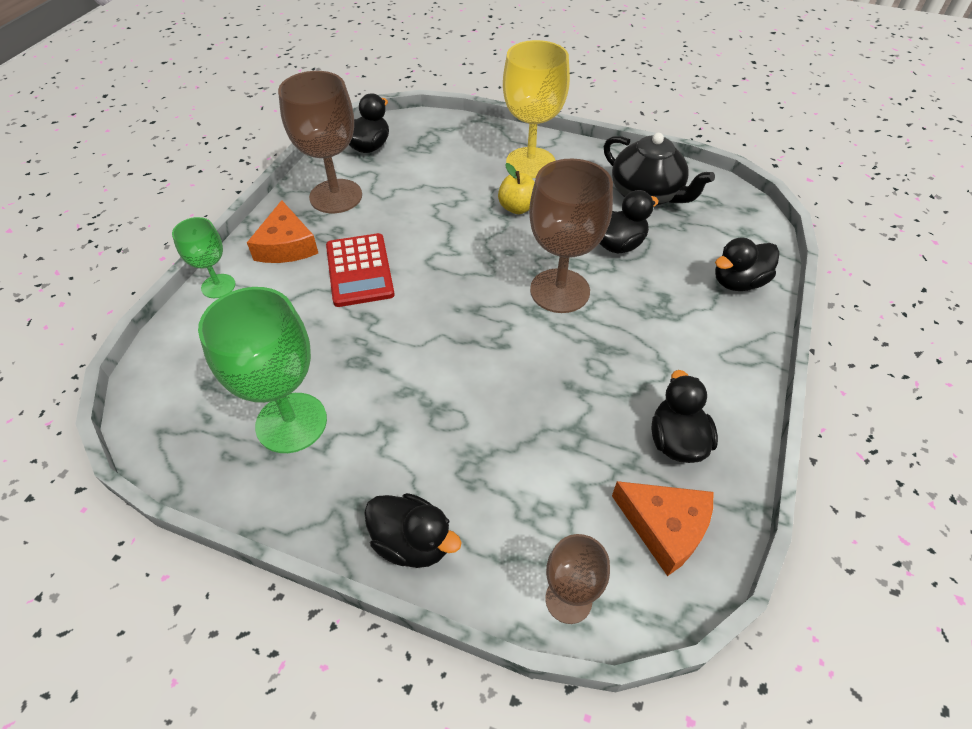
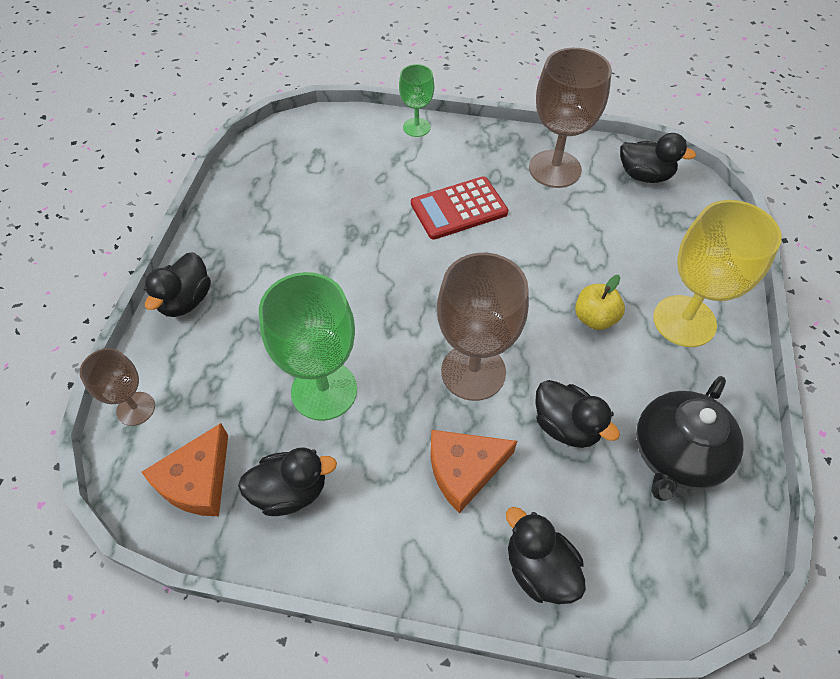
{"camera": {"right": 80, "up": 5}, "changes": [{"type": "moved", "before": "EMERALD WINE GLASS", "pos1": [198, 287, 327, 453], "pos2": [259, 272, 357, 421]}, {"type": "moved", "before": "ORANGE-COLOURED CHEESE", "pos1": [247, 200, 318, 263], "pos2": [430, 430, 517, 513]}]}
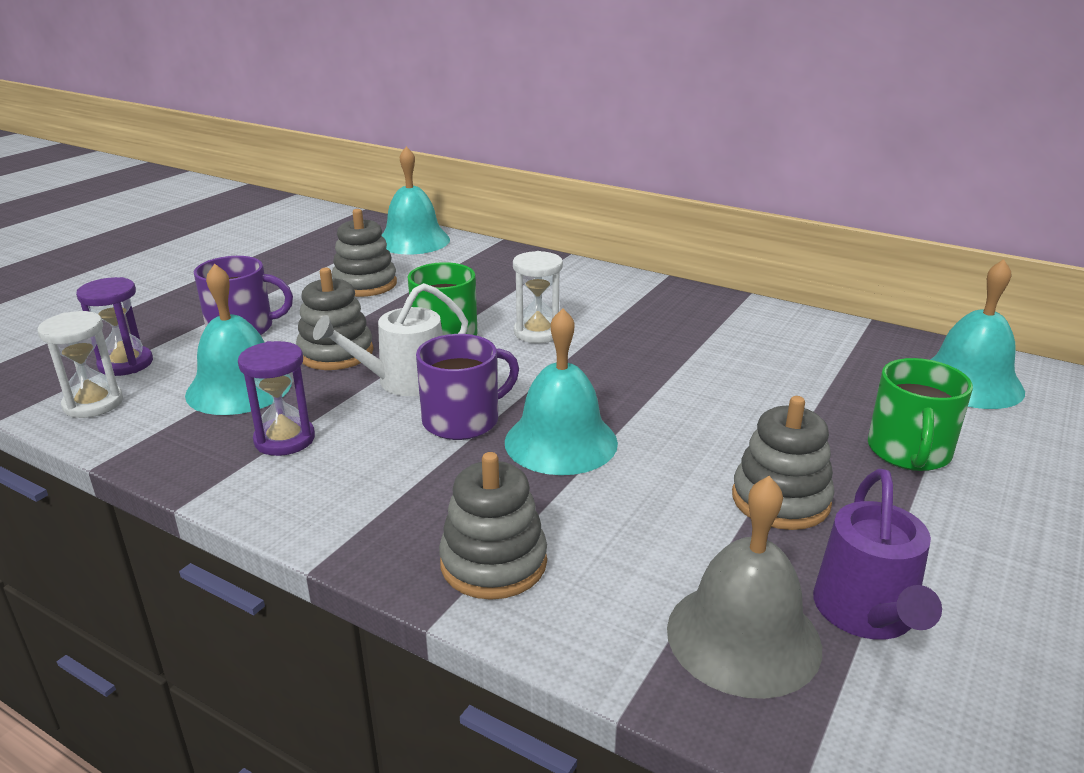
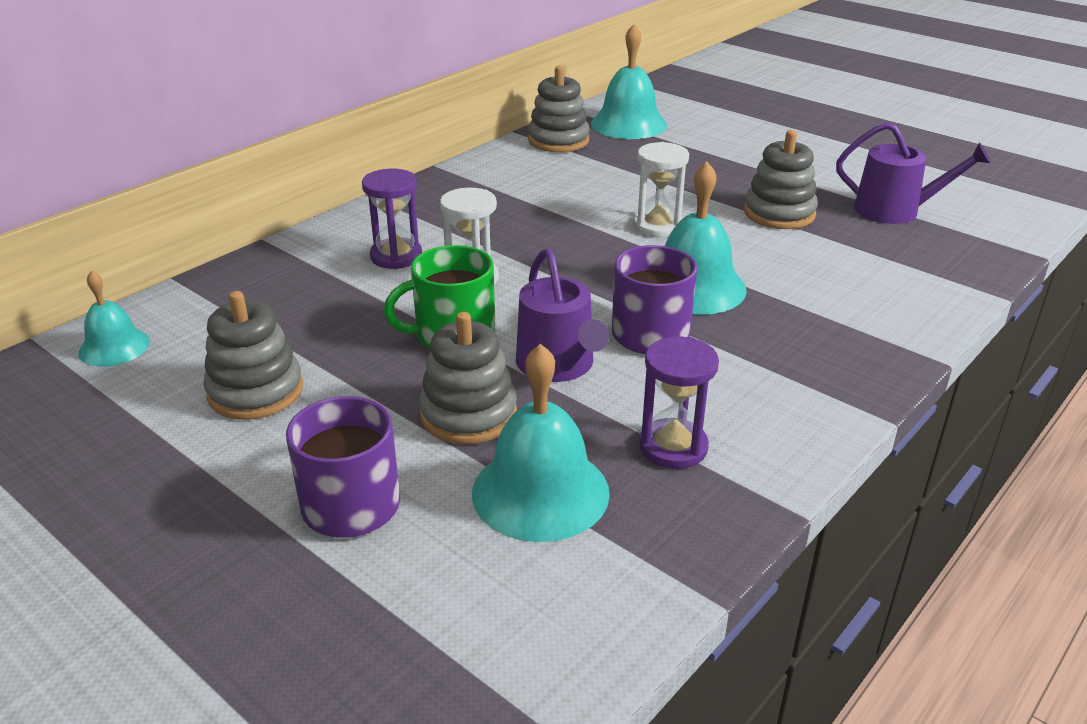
{"camera": {"right": -80, "up": 5}, "changes": [{"type": "removed", "before": "GRAY SCHOOL BELL", "pos1": [667, 476, 822, 699]}, {"type": "removed", "before": "EMERALD TEA MUG", "pos1": [868, 358, 973, 471]}, {"type": "moved", "before": "WHITE SANDGLASS", "pos1": [37, 311, 123, 418], "pos2": [634, 142, 689, 237]}, {"type": "moved", "before": "PURPLE SANDGLASS", "pos1": [76, 277, 153, 376], "pos2": [362, 168, 422, 269]}, {"type": "moved", "before": "GRAY STACKING RINGS", "pos1": [439, 452, 547, 600], "pos2": [528, 66, 590, 152]}, {"type": "recoloured", "before": "WHITE WATERING CAN", "after": "PURPLE WATERING CAN", "pos1": [313, 283, 468, 396], "pos2": [516, 249, 609, 382]}, {"type": "resized", "before": "TEAL SCHOOL BELL", "pos1": [382, 146, 450, 254], "pos2": [78, 271, 150, 367], "scale": 0.6}]}
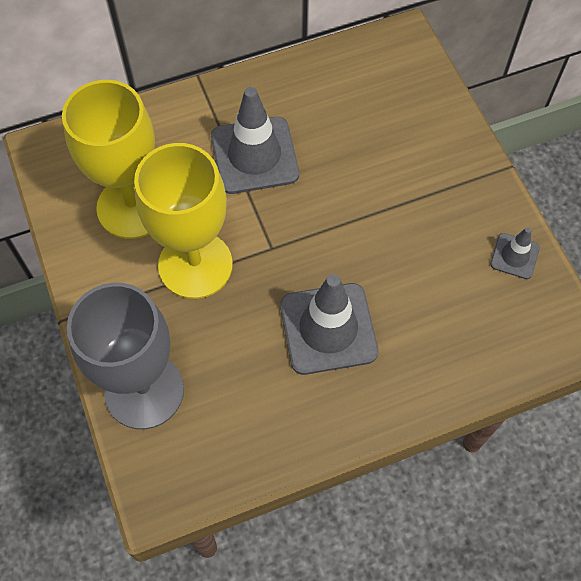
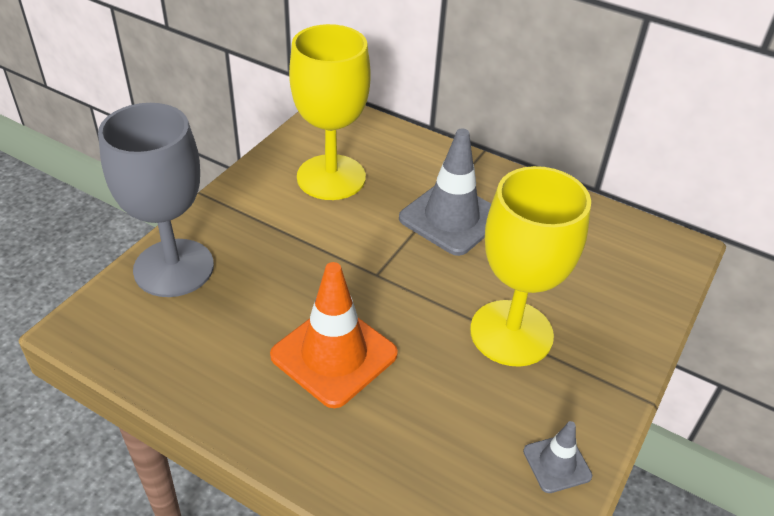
{"camera": {"right": 50, "up": -20}, "changes": [{"type": "moved", "before": "YELLOW WINE GLASS", "pos1": [134, 143, 233, 299], "pos2": [470, 166, 591, 367]}, {"type": "recoloured", "before": "GRAY TRAFFIC CONE", "after": "ORANGE-COLOURED TRAFFIC CONE", "pos1": [280, 274, 379, 375], "pos2": [270, 262, 398, 408]}]}
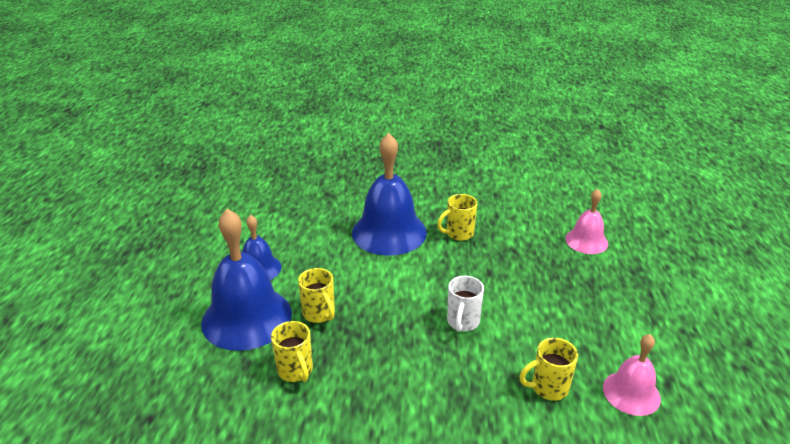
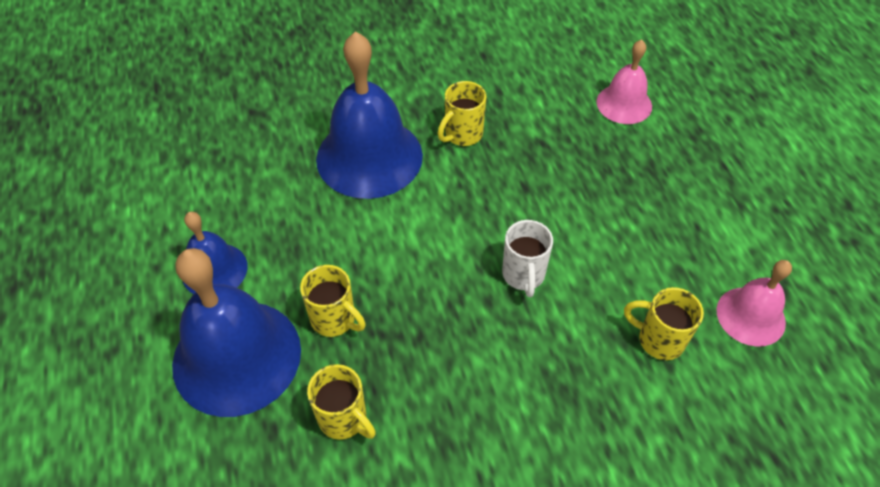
{"camera": {"right": -20, "up": 20}, "changes": [{"type": "turned", "before": "YELLOW TEA MUG", "pos1": [519, 338, 578, 401], "pos2": [624, 287, 704, 360], "turn": 60}]}
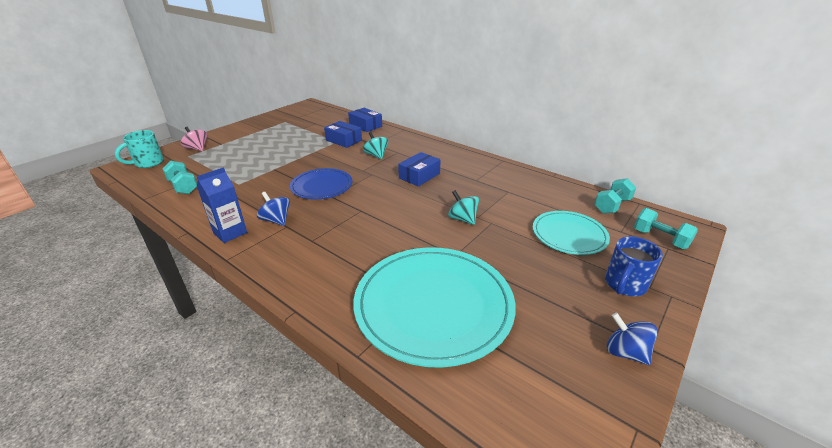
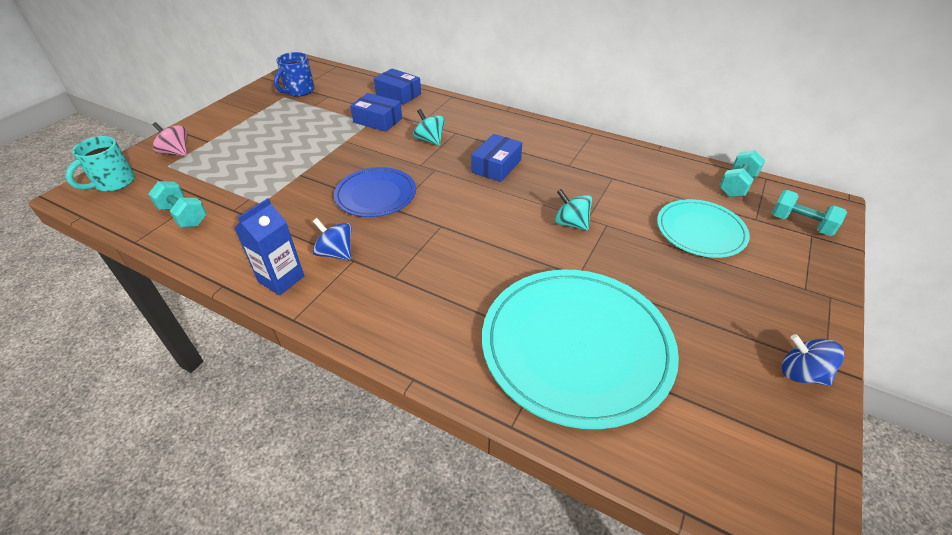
{"camera": {"right": -10, "up": 10}, "changes": [{"type": "moved", "before": "BLUE TEA MUG", "pos1": [605, 236, 663, 296], "pos2": [274, 52, 315, 97]}]}
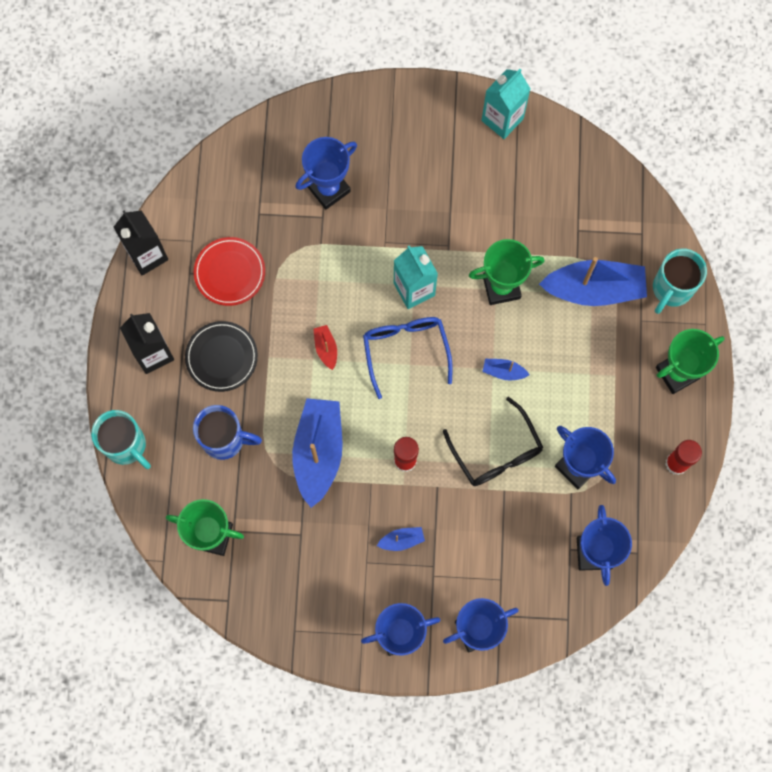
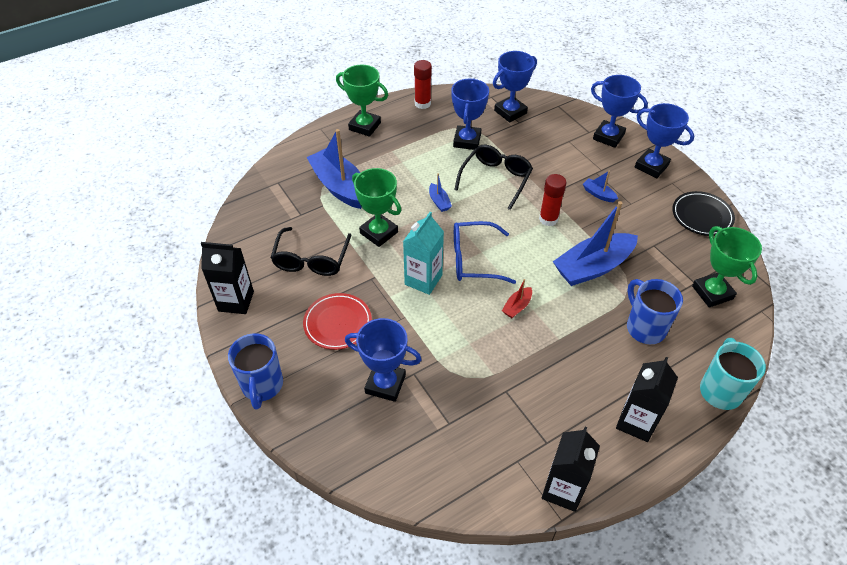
{"camera": {"right": -125, "up": -25}, "changes": [{"type": "removed", "before": "TEAL TEA MUG", "pos1": [653, 249, 707, 314]}, {"type": "added", "after": "BLUE TEA MUG", "pos2": [228, 333, 283, 410]}, {"type": "added", "after": "JET-BLACK GLASSES", "pos2": [271, 227, 351, 276]}, {"type": "moved", "before": "JET-BLACK PLATE", "pos1": [185, 321, 258, 392], "pos2": [672, 191, 735, 236]}, {"type": "moved", "before": "CRIMSON PLATE", "pos1": [194, 237, 265, 306], "pos2": [303, 293, 372, 350]}, {"type": "recoloured", "before": "TEAL MILK CARTON", "after": "JET-BLACK MILK CARTON", "pos1": [482, 69, 531, 139], "pos2": [201, 242, 254, 314]}, {"type": "turned", "before": "BLUE GLASSES", "pos1": [363, 317, 453, 399], "pos2": [454, 221, 516, 284], "turn": 45}]}
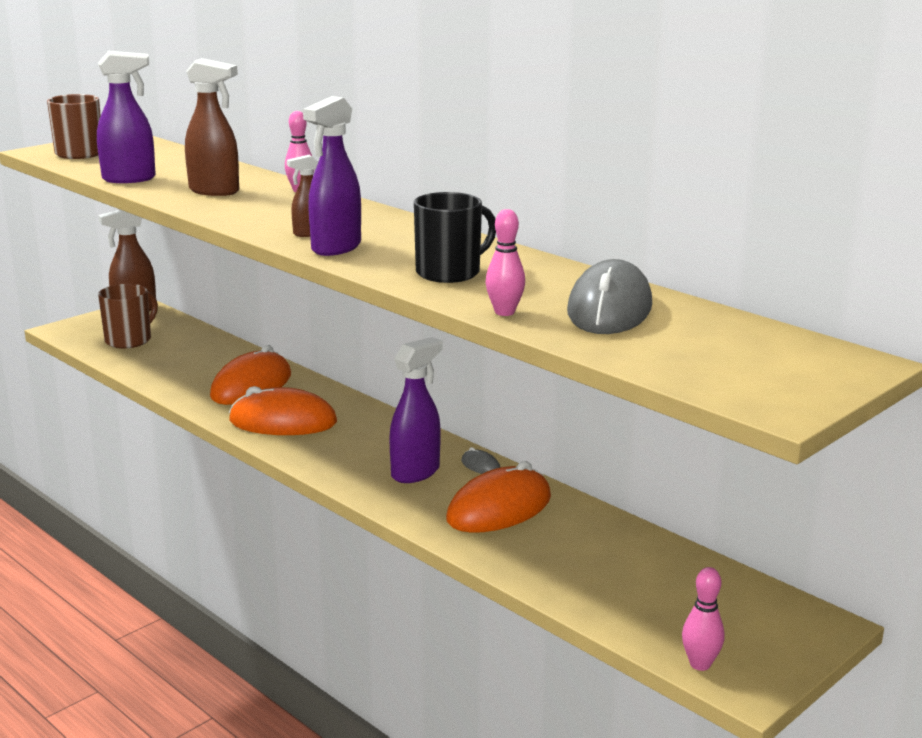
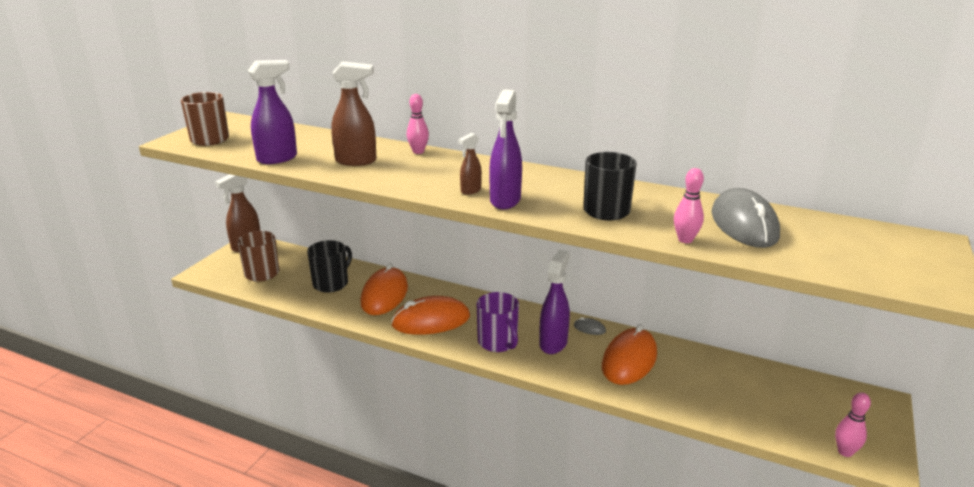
{"camera": {"right": -20, "up": 5}, "changes": [{"type": "added", "after": "JET-BLACK TEA MUG", "pos2": [307, 240, 352, 293]}, {"type": "added", "after": "PURPLE TEA MUG", "pos2": [477, 292, 519, 352]}]}
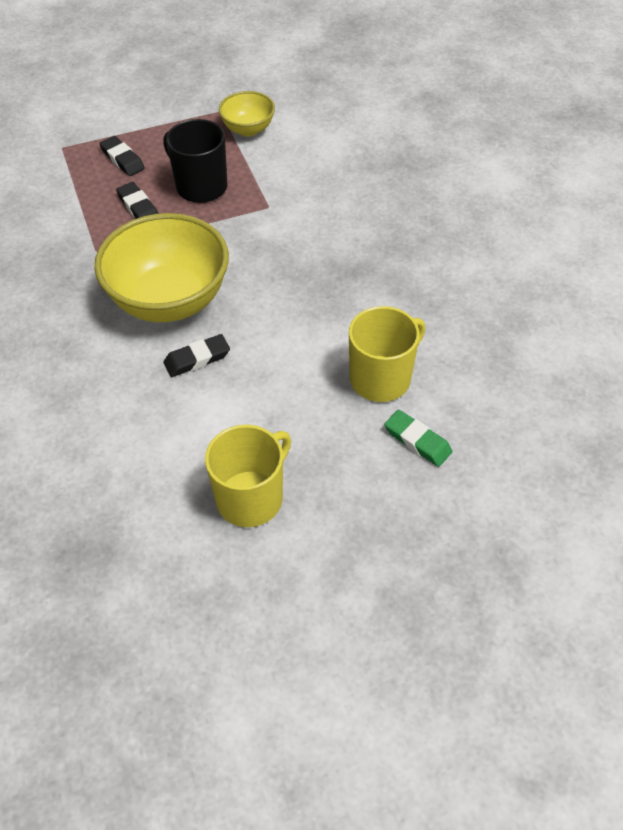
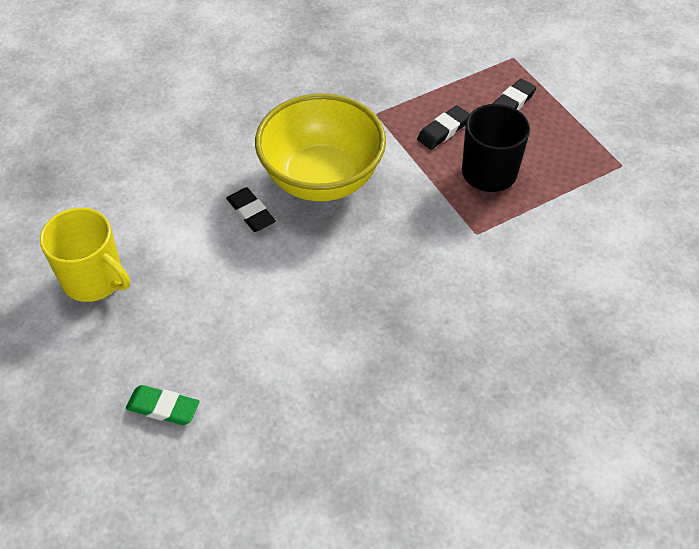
{"camera": {"right": 80, "up": 0}, "changes": [{"type": "removed", "before": "YELLOW SERVING BOWL", "pos1": [219, 91, 275, 137]}, {"type": "removed", "before": "YELLOW TEA MUG", "pos1": [349, 306, 425, 402]}, {"type": "turned", "before": "EMERALD ERASER", "pos1": [384, 410, 452, 467], "pos2": [126, 385, 199, 425], "turn": 75}]}
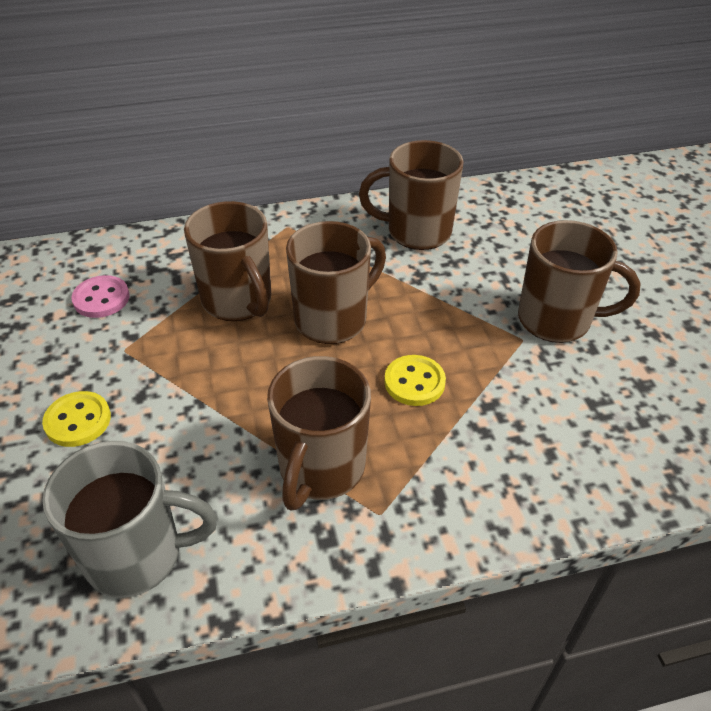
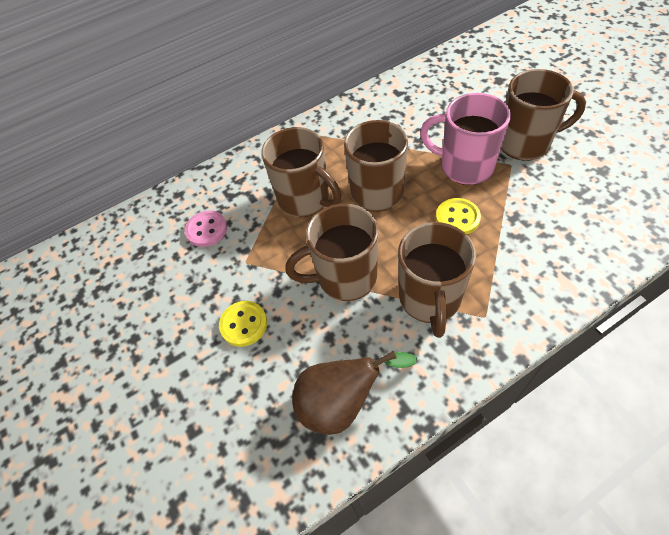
{"camera": {"right": -10, "up": 10}, "changes": [{"type": "added", "after": "ROSE-PINK TEA MUG", "pos2": [420, 93, 511, 185]}, {"type": "moved", "before": "BROWN TEA MUG", "pos1": [359, 140, 464, 250], "pos2": [285, 204, 378, 301]}, {"type": "replaced", "before": "GRAY TEA MUG", "after": "BROWN PEAR FRUIT", "pos1": [42, 441, 217, 598], "pos2": [292, 350, 417, 435]}]}
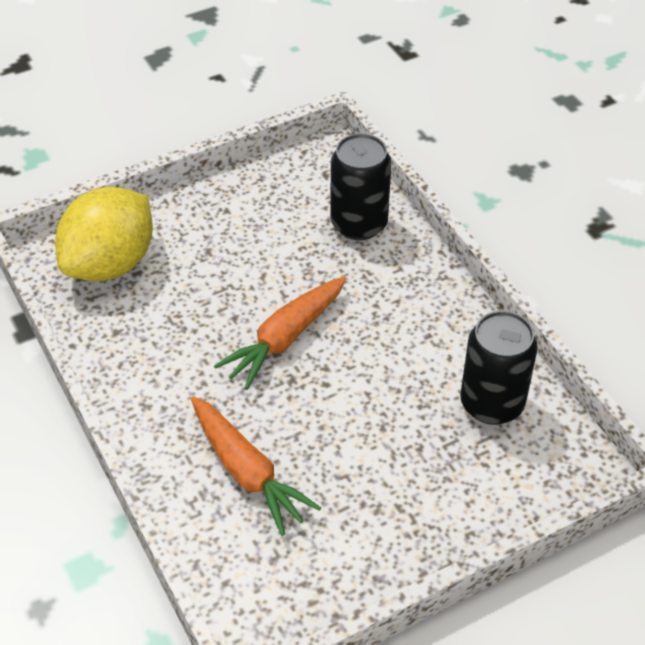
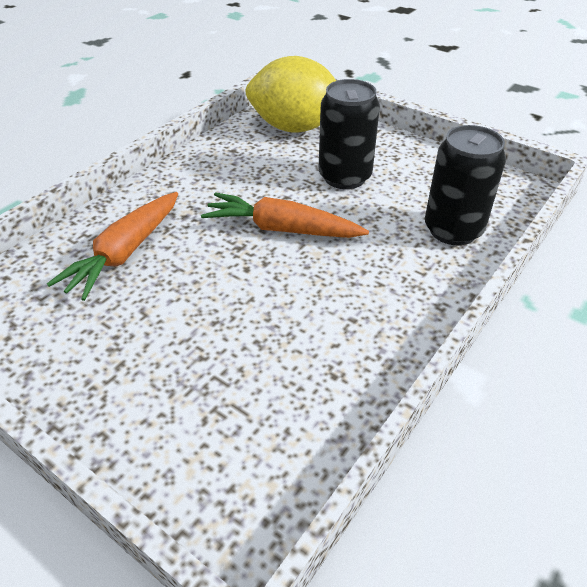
{"camera": {"right": 65, "up": -5}, "changes": [{"type": "moved", "before": "JET-BLACK TIN", "pos1": [460, 311, 538, 425], "pos2": [319, 79, 380, 189]}]}
